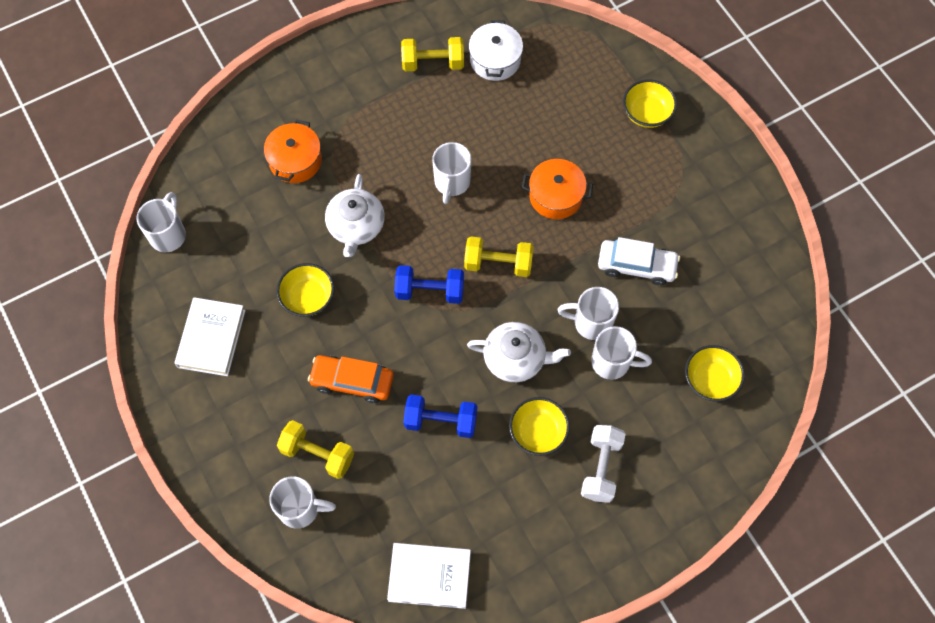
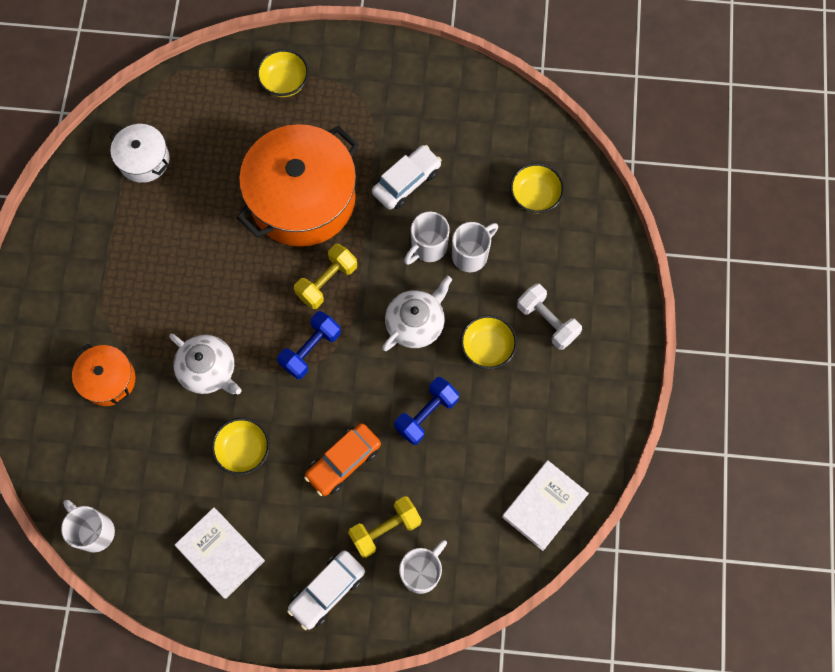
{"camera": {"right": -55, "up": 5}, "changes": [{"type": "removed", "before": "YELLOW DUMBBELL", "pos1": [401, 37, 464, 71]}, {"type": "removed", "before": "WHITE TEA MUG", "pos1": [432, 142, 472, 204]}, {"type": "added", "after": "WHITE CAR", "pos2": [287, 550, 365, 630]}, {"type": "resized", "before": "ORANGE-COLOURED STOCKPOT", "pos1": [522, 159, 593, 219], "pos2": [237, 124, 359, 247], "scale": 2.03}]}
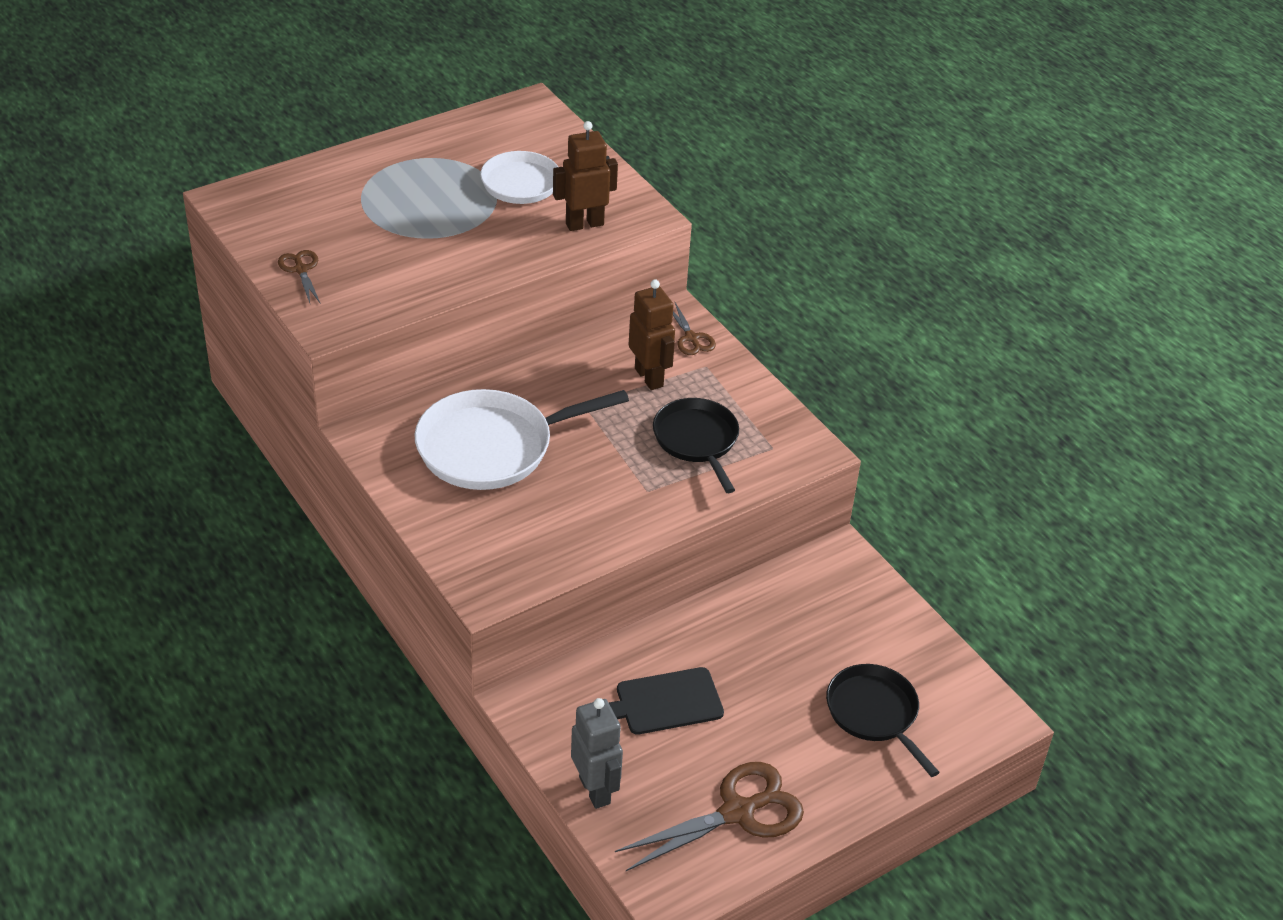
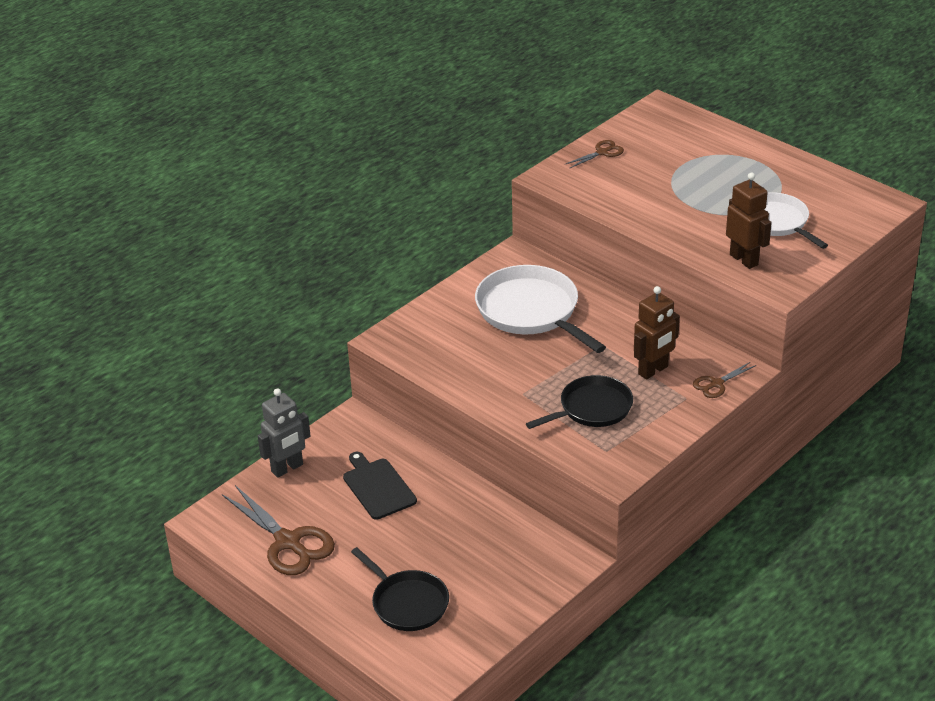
{"camera": {"right": 80, "up": -5}, "changes": [{"type": "turned", "before": "JET-BLACK PAN", "pos1": [826, 664, 940, 777], "pos2": [351, 547, 449, 631], "turn": 90}]}
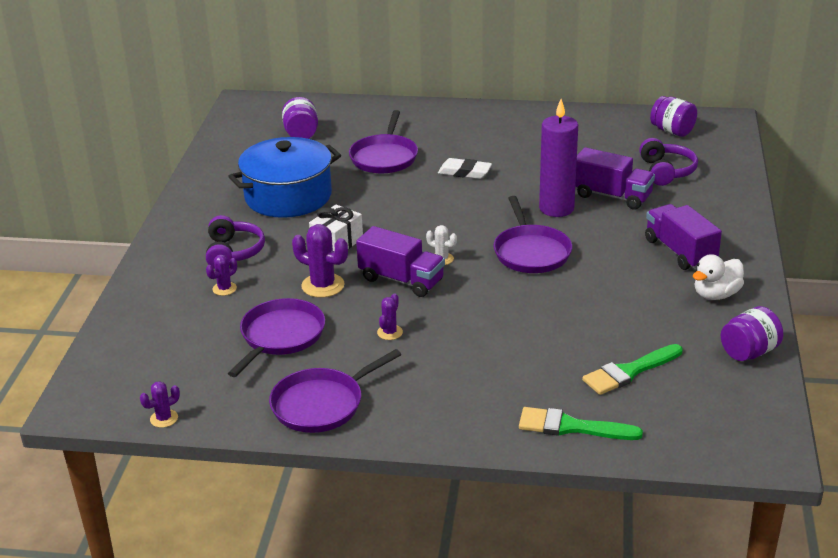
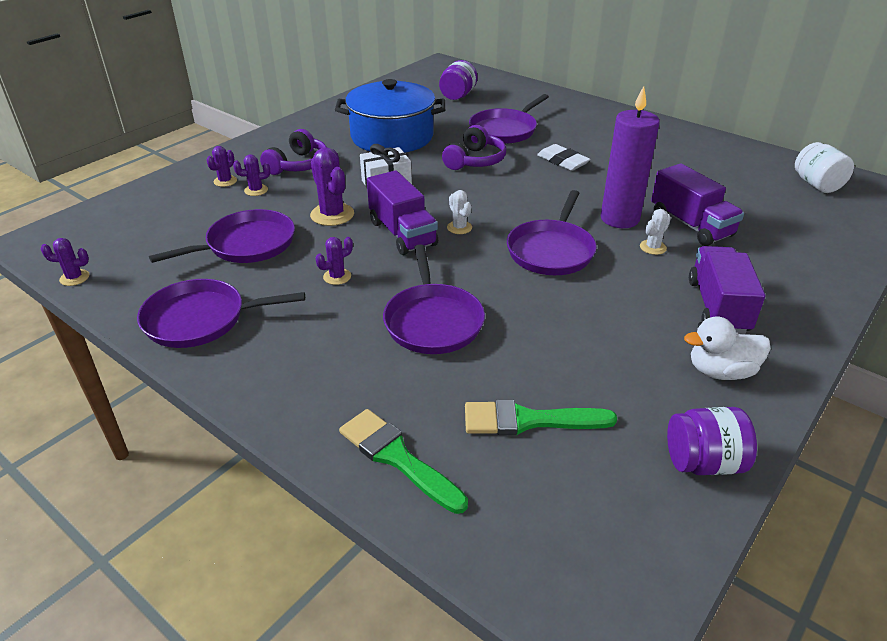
{"camera": {"right": 30, "up": 5}, "changes": [{"type": "added", "after": "PURPLE CACTUS", "pos2": [207, 146, 237, 187]}, {"type": "added", "after": "PURPLE PAN", "pos2": [383, 244, 485, 354]}, {"type": "added", "after": "WHITE CACTUS", "pos2": [640, 209, 671, 255]}, {"type": "moved", "before": "PURPLE HEADSET", "pos1": [639, 138, 698, 186], "pos2": [442, 125, 506, 170]}, {"type": "recoloured", "before": "PURPLE JAR", "after": "WHITE JAR", "pos1": [650, 96, 697, 137], "pos2": [795, 142, 854, 193]}]}
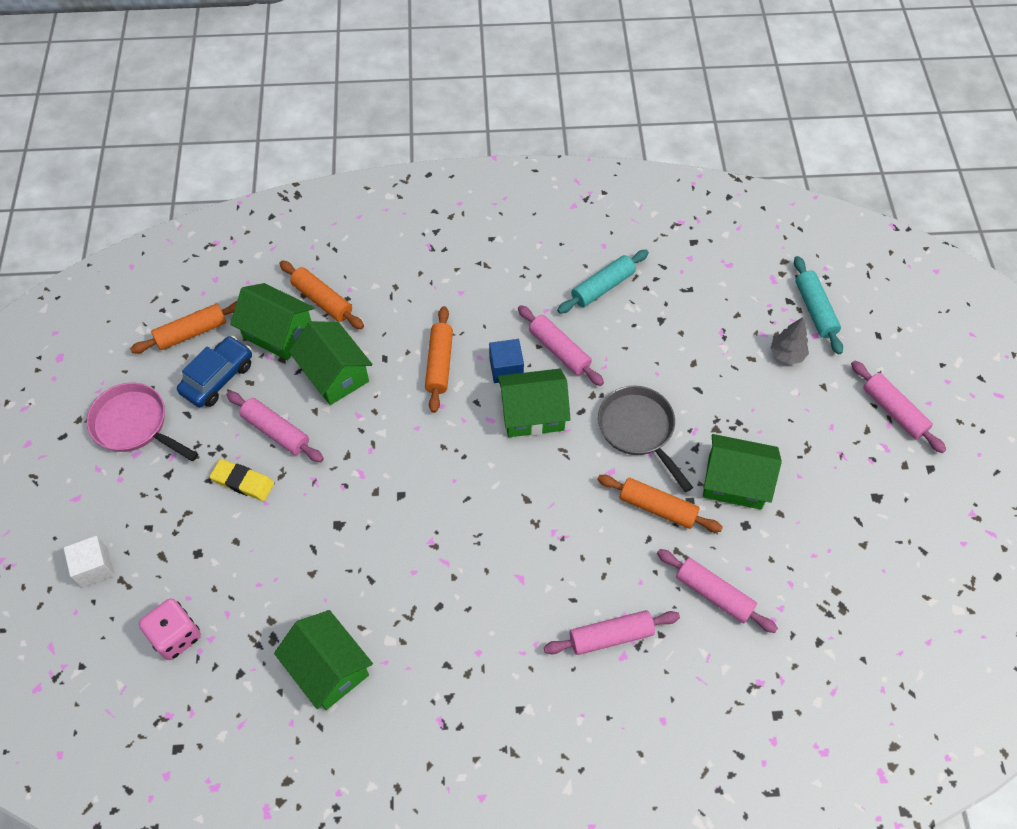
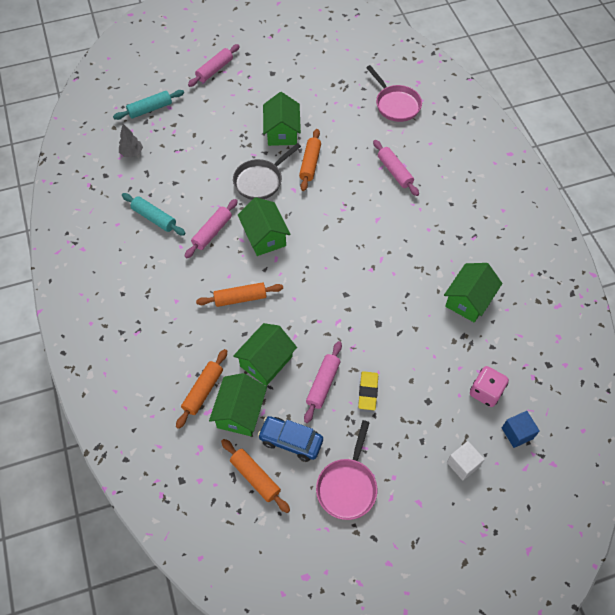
{"camera": {"right": -105, "up": 0}, "changes": [{"type": "removed", "before": "ROSE-PINK PASTRY ROLLER", "pos1": [657, 549, 778, 633]}, {"type": "added", "after": "ROSE-PINK PAN", "pos2": [366, 65, 422, 122]}, {"type": "moved", "before": "BLUE BLOCK", "pos1": [489, 339, 524, 383], "pos2": [502, 411, 540, 448]}, {"type": "moved", "before": "GRAY TREE", "pos1": [771, 317, 809, 364], "pos2": [119, 124, 143, 158]}]}
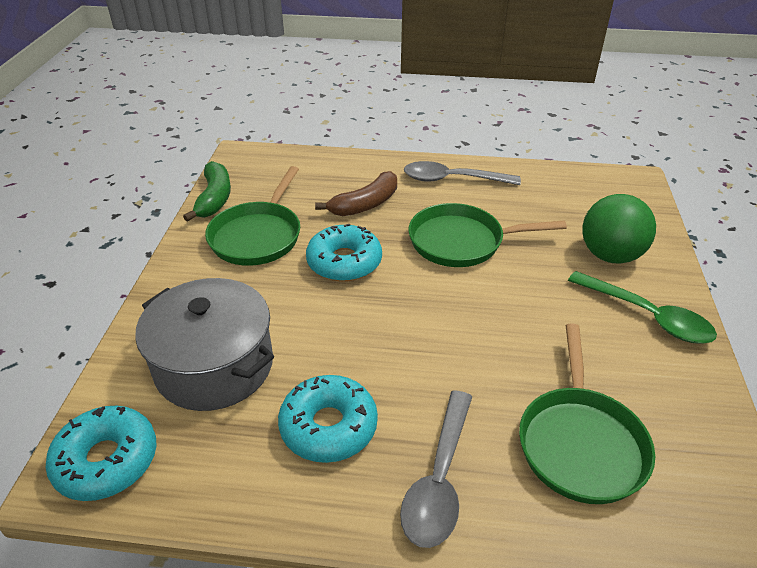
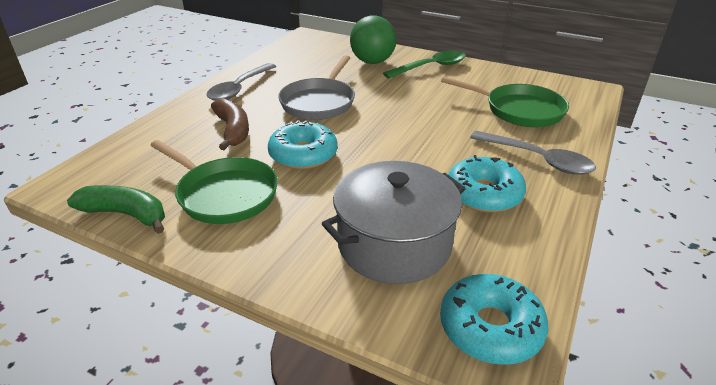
{"camera": {"right": -70, "up": -5}, "changes": [{"type": "recoloured", "before": "EMERALD PAN", "after": "GRAY PAN", "pos1": [408, 203, 567, 267], "pos2": [278, 55, 355, 120]}]}
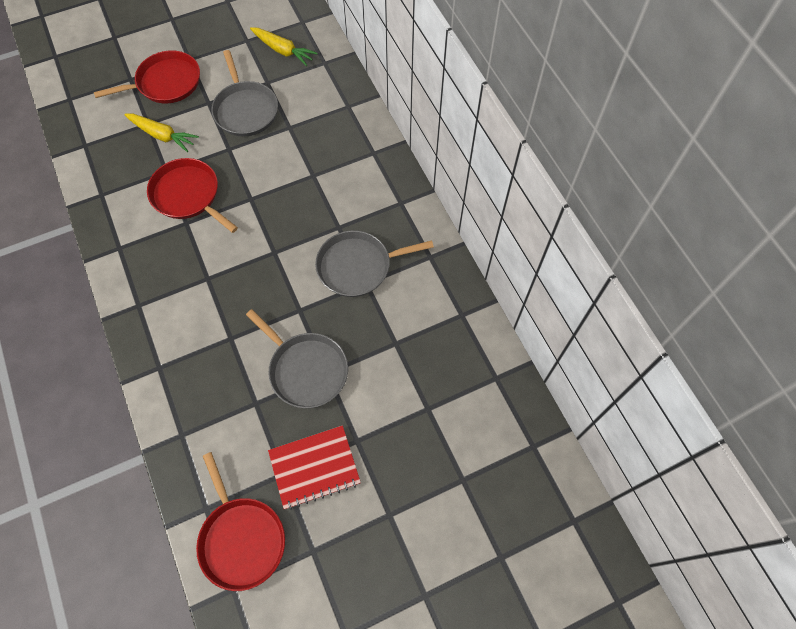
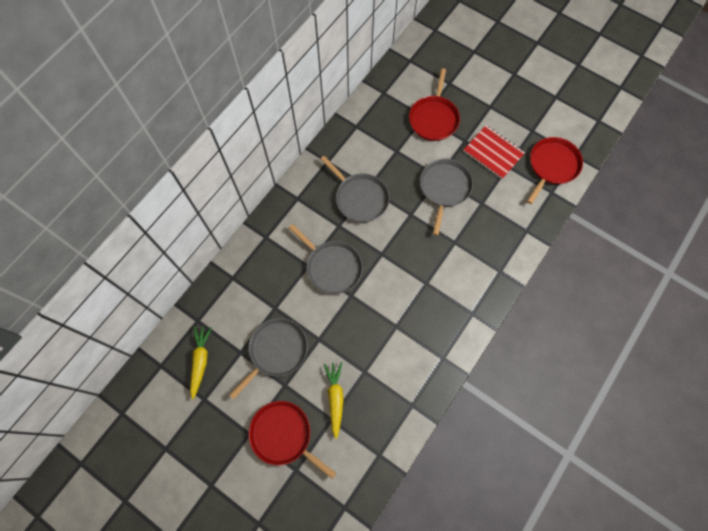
{"camera": {"right": -120, "up": 5}, "changes": [{"type": "added", "after": "GRAY PAN", "pos2": [289, 224, 363, 294]}, {"type": "moved", "before": "CRIMSON PAN", "pos1": [147, 158, 238, 233], "pos2": [409, 68, 460, 141]}]}
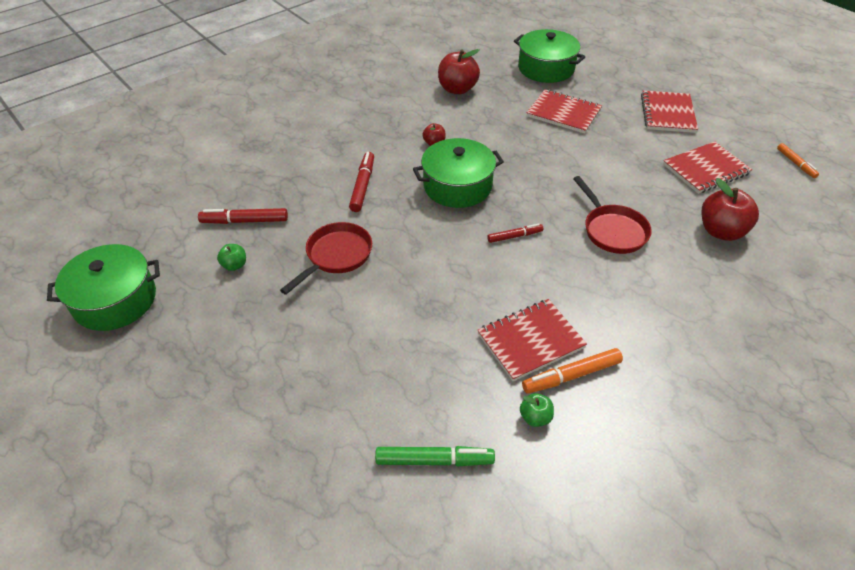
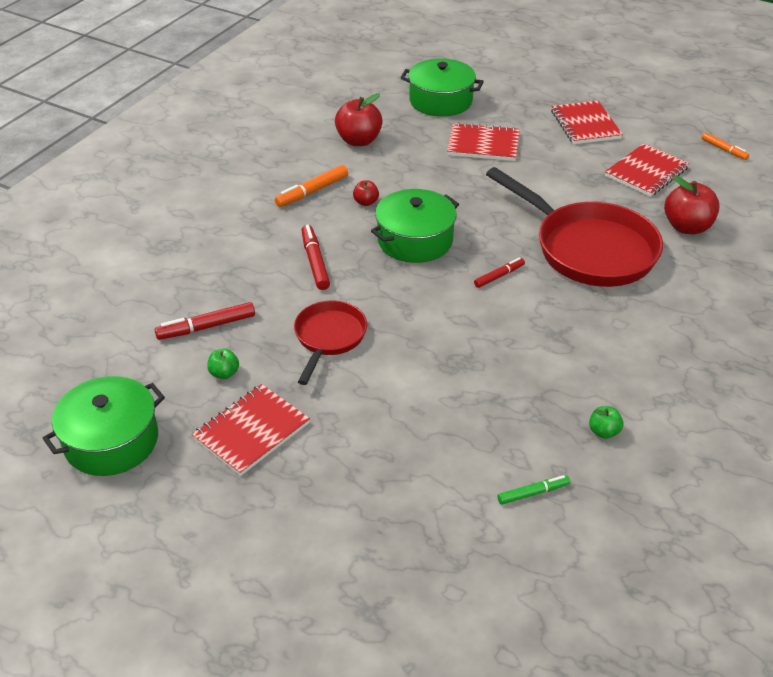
{"camera": {"right": -20, "up": -5}, "changes": [{"type": "moved", "before": "CRIMSON NOTEPAD", "pos1": [477, 299, 587, 381], "pos2": [192, 384, 310, 476]}, {"type": "moved", "before": "ORANGE-COLOURED FELT PEN", "pos1": [522, 348, 623, 394], "pos2": [275, 165, 348, 207]}, {"type": "resized", "before": "EMERALD FELT PEN", "pos1": [375, 446, 495, 467], "pos2": [498, 475, 570, 505], "scale": 0.65}, {"type": "resized", "before": "CRIMSON PAN", "pos1": [573, 176, 652, 254], "pos2": [486, 167, 663, 287], "scale": 1.82}]}
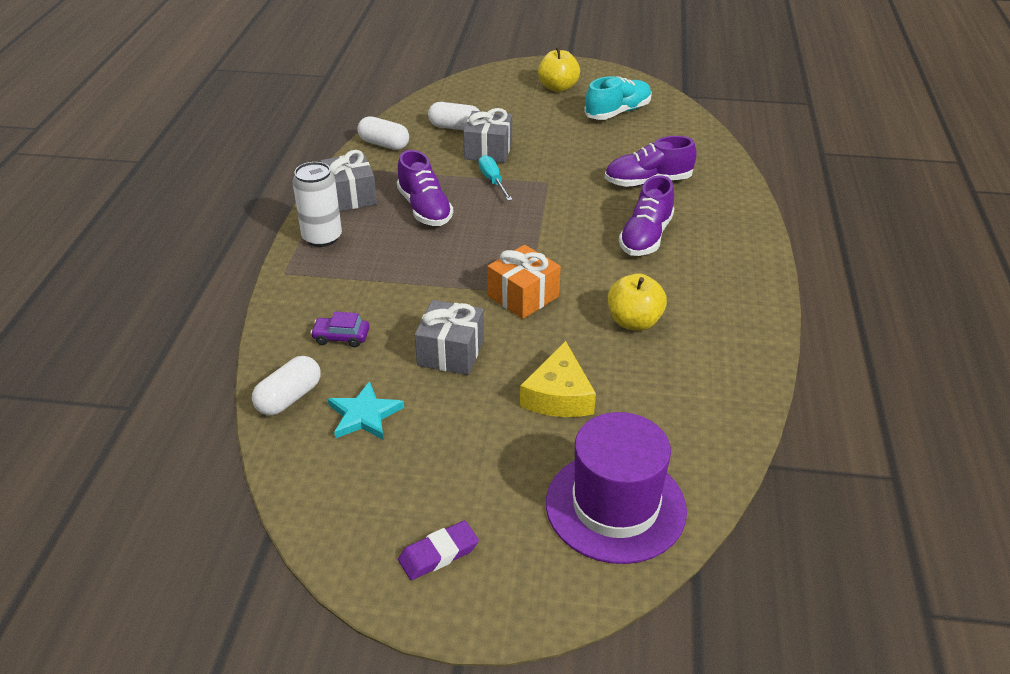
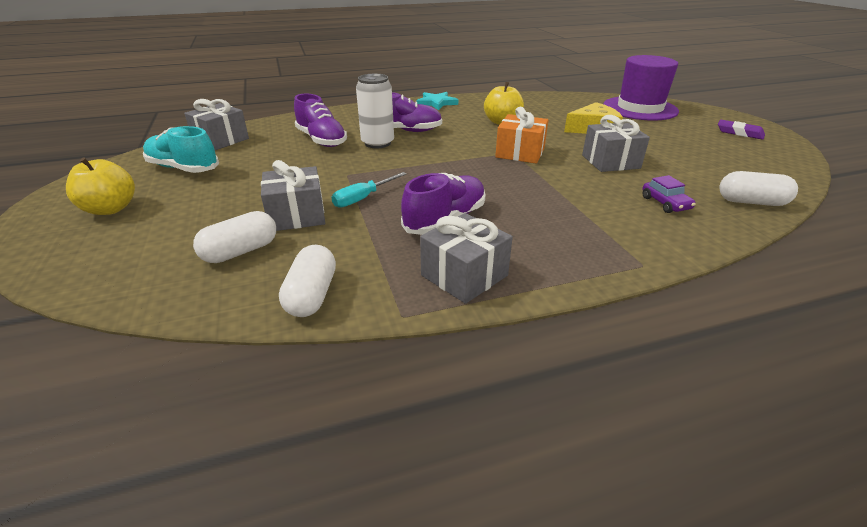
{"camera": {"right": -115, "up": -5}, "changes": [{"type": "added", "after": "GRAY PRESENT", "pos2": [184, 99, 249, 150]}, {"type": "moved", "before": "WHITE TIN", "pos1": [292, 162, 342, 247], "pos2": [356, 74, 394, 148]}, {"type": "moved", "before": "TEAL STAR SHAPE", "pos1": [328, 381, 404, 440], "pos2": [416, 92, 458, 110]}, {"type": "turned", "before": "WHITE PILL SHAPE", "pos1": [428, 102, 480, 130], "pos2": [193, 211, 276, 263], "turn": 60}]}
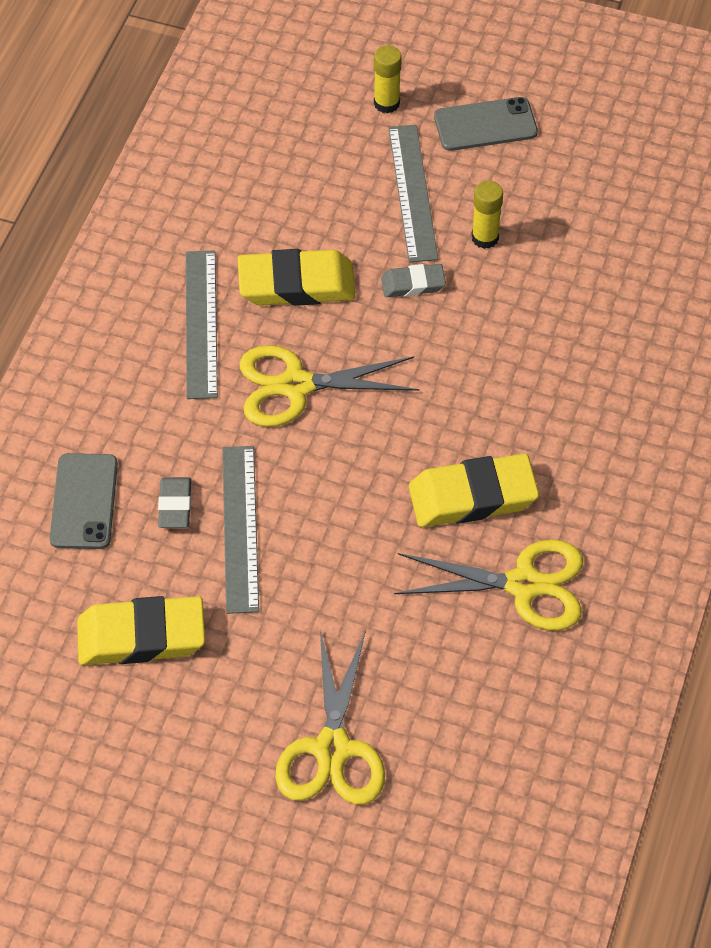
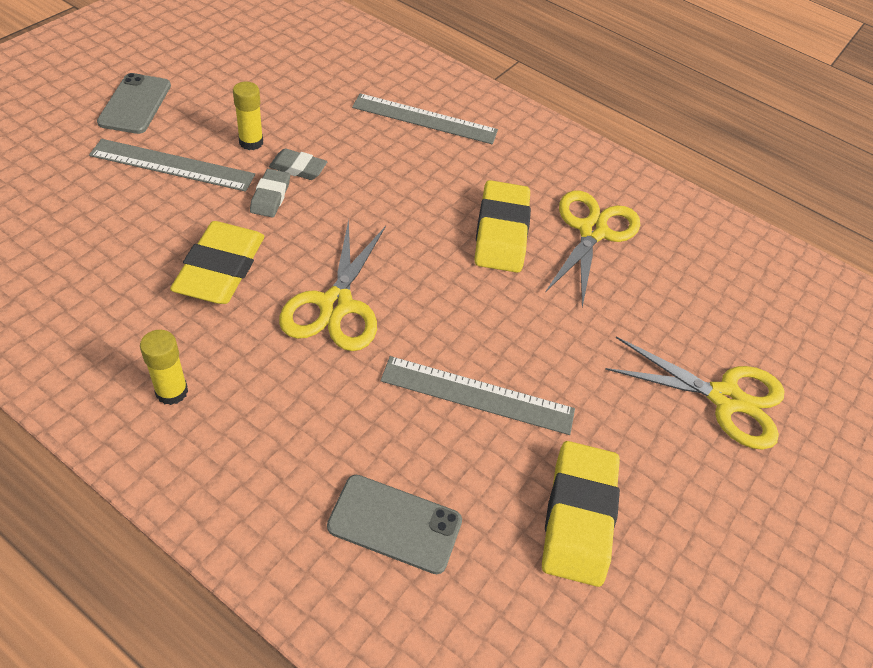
{"camera": {"right": -80, "up": -5}, "changes": [{"type": "moved", "before": "GRAY ERASER", "pos1": [158, 477, 191, 528], "pos2": [269, 148, 327, 180]}, {"type": "moved", "before": "GRAY STRAIGHTEDGE", "pos1": [186, 250, 218, 399], "pos2": [352, 93, 498, 144]}, {"type": "moved", "before": "YELLOW GLUE", "pos1": [374, 45, 402, 113], "pos2": [140, 330, 188, 405]}]}
